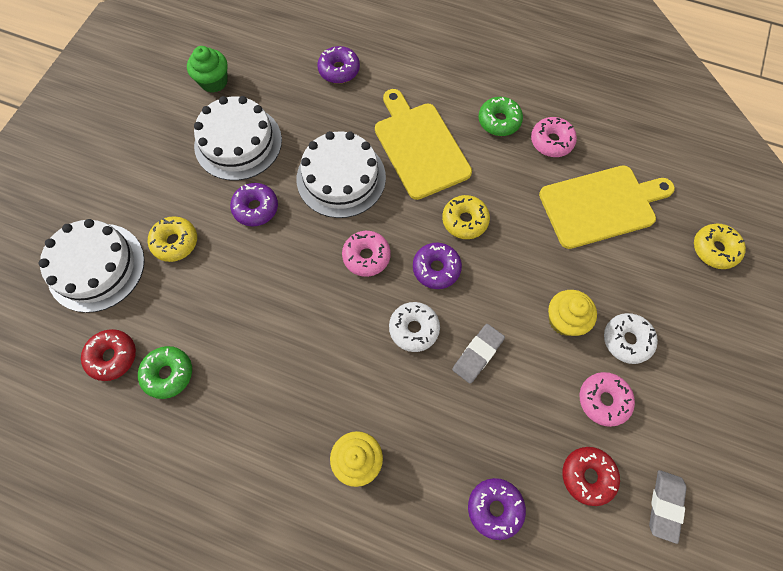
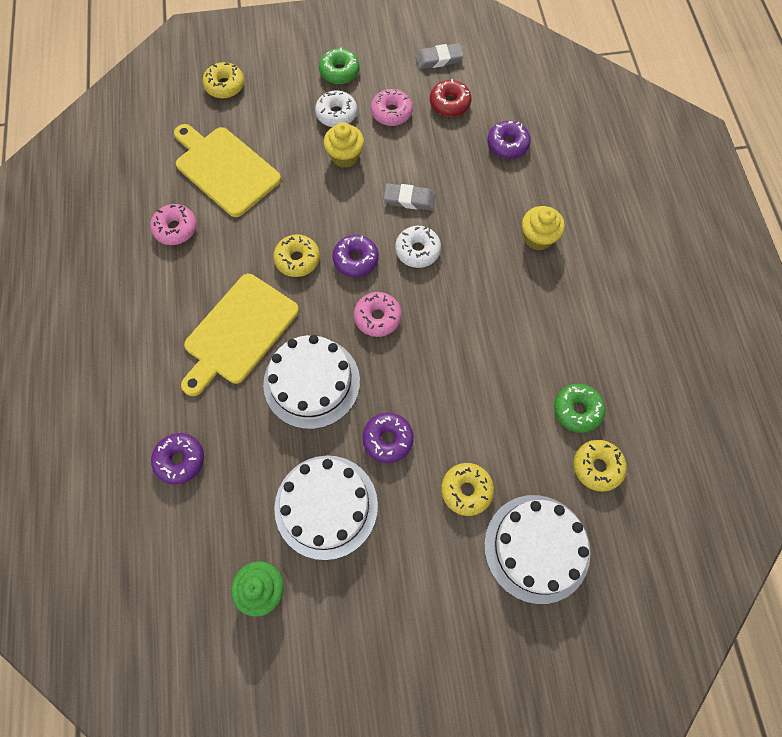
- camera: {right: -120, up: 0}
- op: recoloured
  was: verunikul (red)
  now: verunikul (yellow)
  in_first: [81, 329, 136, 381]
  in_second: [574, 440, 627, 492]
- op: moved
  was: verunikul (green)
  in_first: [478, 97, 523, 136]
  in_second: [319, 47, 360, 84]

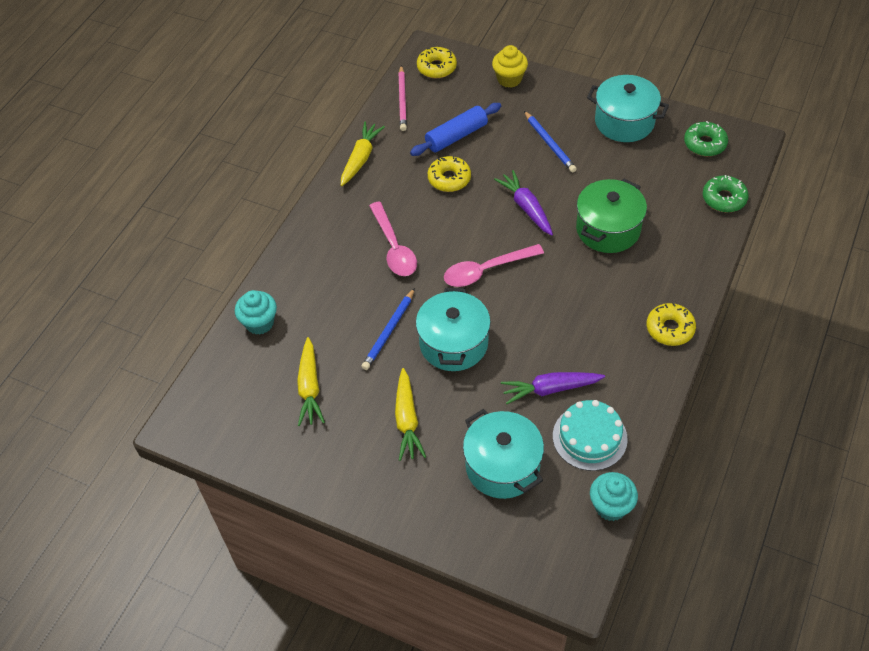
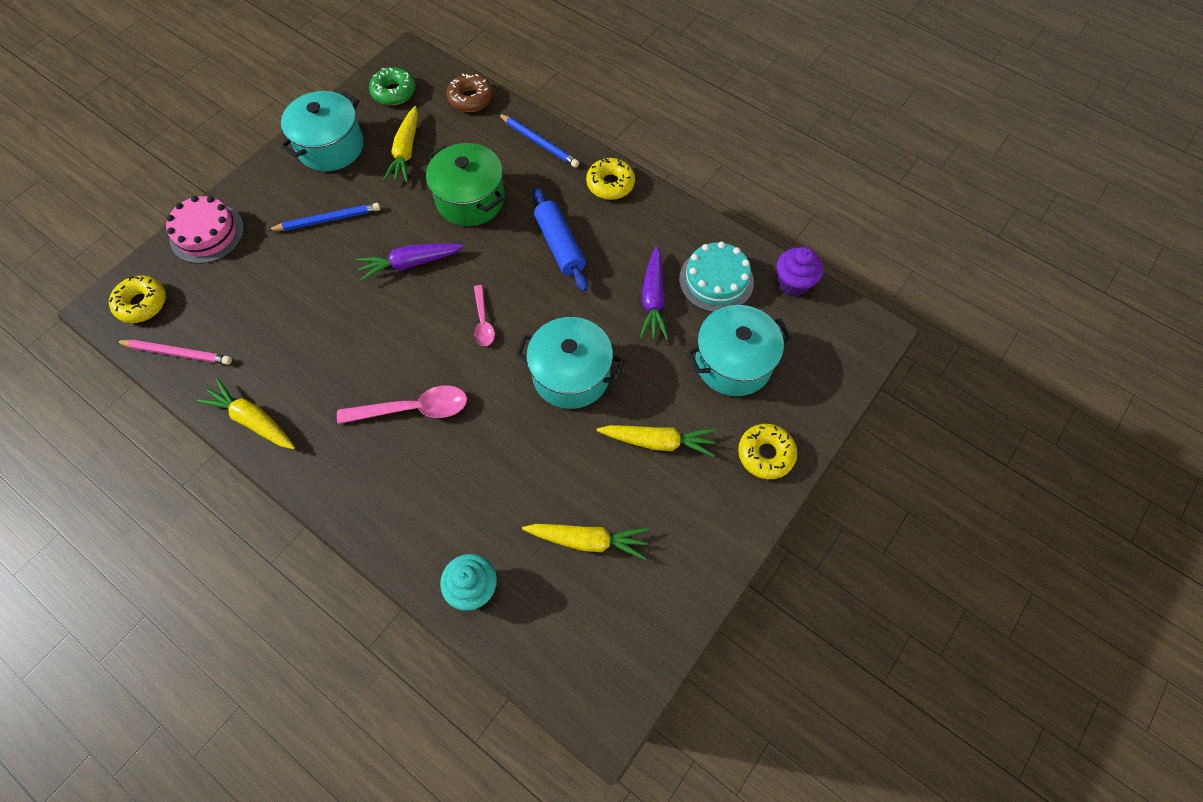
- camera: {right: -80, up: 10}
- op: moved
  was: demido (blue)
  in_first: [361, 288, 415, 370]
  in_second: [498, 113, 579, 168]
- op: moved
  was: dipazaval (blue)
  in_first: [410, 103, 501, 156]
  in_second: [532, 187, 588, 291]
- op: moved
  was: verunikul (yellow)
  in_first: [428, 156, 471, 192]
  in_second: [738, 424, 797, 479]
- op: resized
  was: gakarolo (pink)
  in_first: [444, 244, 544, 287]
  in_second: [474, 285, 495, 346]
  ratio: 0.6
- op: replaced
  was: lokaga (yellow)
  now: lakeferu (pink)
  in_first: [492, 45, 528, 88]
  in_second: [166, 196, 244, 264]
- op: recoloured
  was: lokaga (turquoise)
  now: lokaga (purple)
  in_first: [590, 472, 638, 521]
  in_second: [776, 247, 823, 296]
- op: recoloured
  was: verunikul (green)
  now: verunikul (brown)
  in_first: [703, 175, 749, 212]
  in_second: [446, 74, 493, 112]
- op: added
  now: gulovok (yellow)
  in_second: [383, 106, 418, 183]

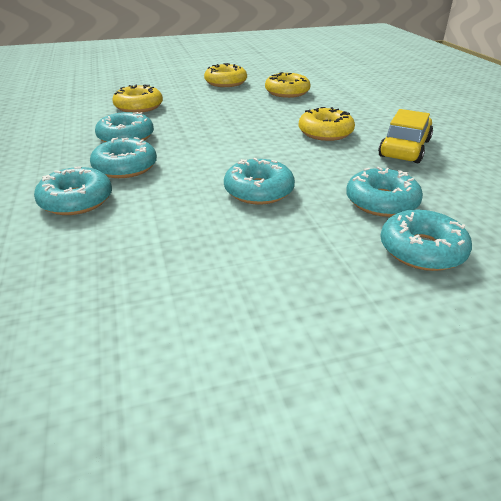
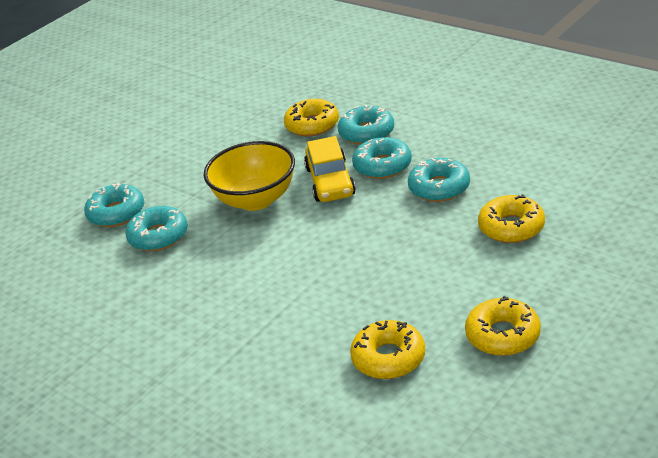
- camera: {right: 150, up: 0}
- op: replaced
  was: verunikul (turquoise)
  now: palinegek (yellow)
  in_first: [224, 158, 295, 205]
  in_second: [204, 141, 295, 211]
- op: moved
  was: verunikul (yellow)
  in_first: [299, 107, 355, 141]
  in_second: [284, 99, 339, 137]
- op: moved
  was: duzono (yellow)
  in_first: [378, 109, 433, 163]
  in_second: [304, 136, 356, 202]

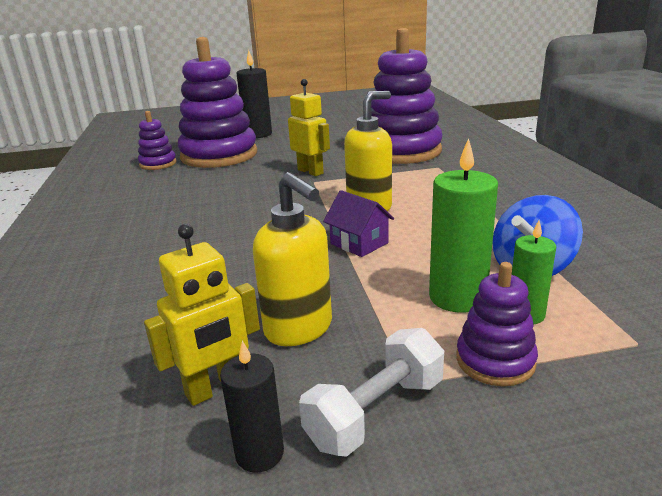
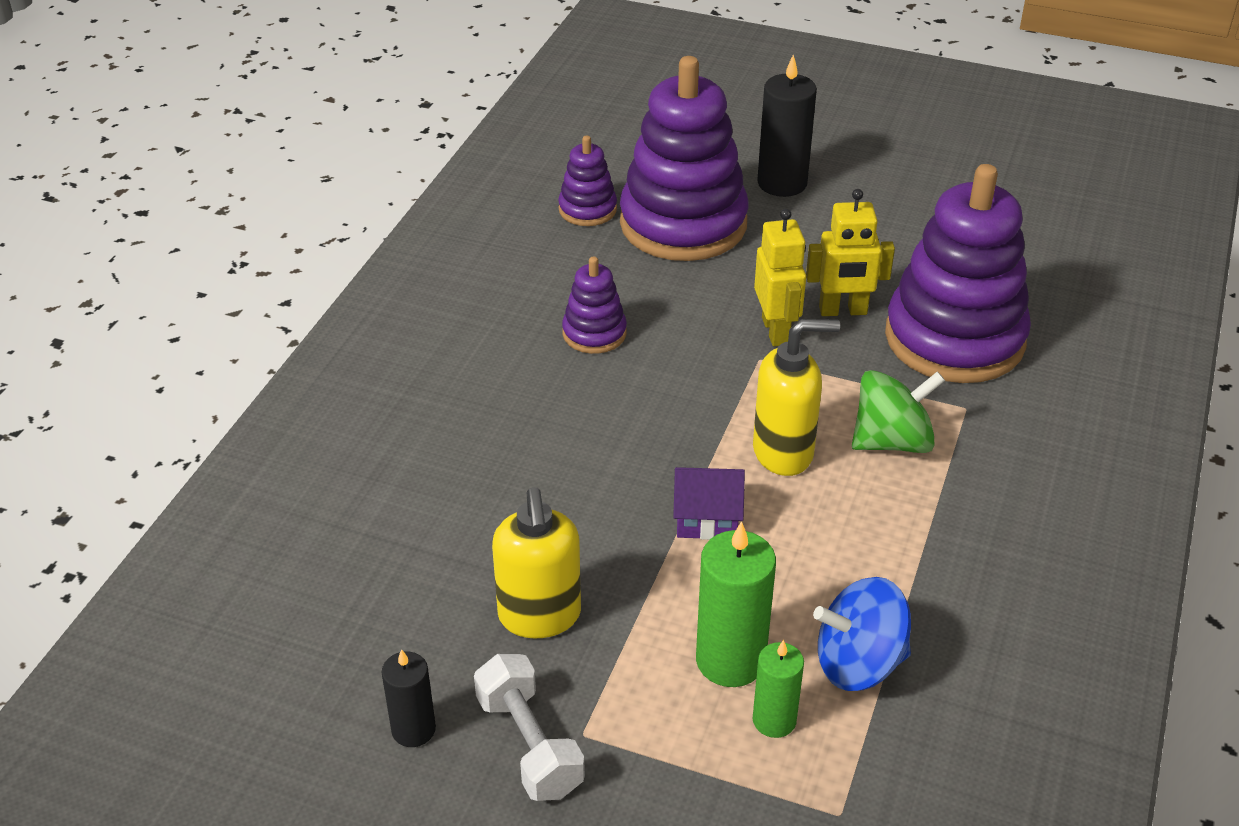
- camera: {right: 30, up: 15}
- op: moved
  was: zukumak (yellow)
  in_first: [144, 224, 260, 406]
  in_second: [806, 189, 895, 316]
- op: turned
  was: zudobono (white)
  in_first: [299, 328, 444, 457]
  in_second: [474, 654, 585, 801]
  clockwise: 75
- op: turned
  was: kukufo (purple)
  in_first: [323, 190, 394, 257]
  in_second: [673, 467, 745, 540]
  clockwise: -75
- op: moved
  was: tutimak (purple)
  in_first: [456, 262, 538, 386]
  in_second: [562, 257, 627, 354]
- op: added
  now: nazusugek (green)
  in_second: [852, 370, 945, 453]

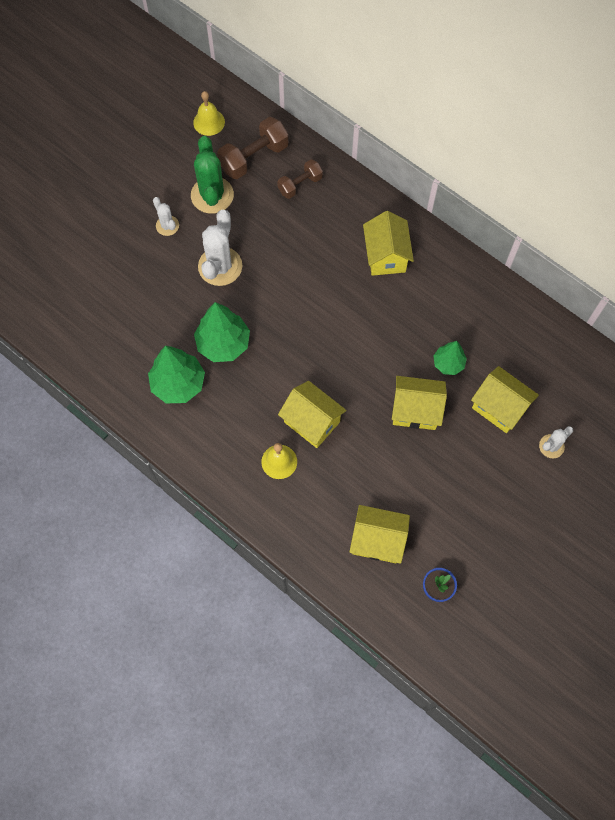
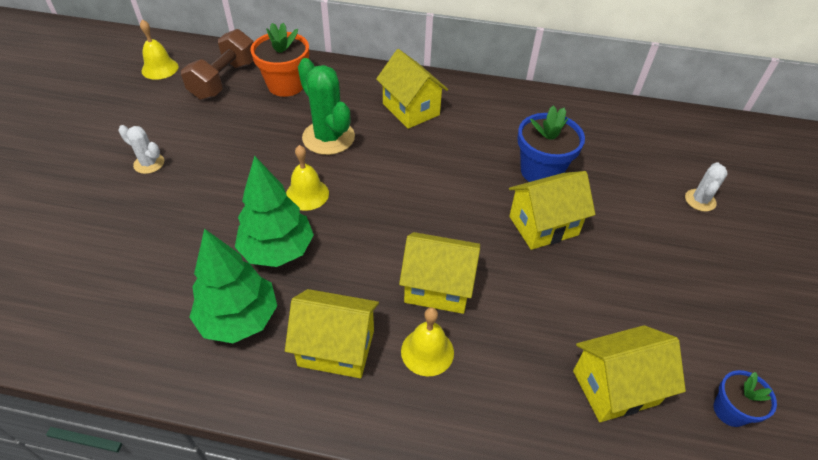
- camera: {right: -30, up: -20}
- op: moved
  was: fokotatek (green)
  in_first: [191, 136, 234, 214]
  in_second: [298, 58, 355, 155]
- op: removed
  was: fokotatek (white)
  in_first: [198, 210, 242, 286]
- op: replaced
  was: zudobono (brown)
  now: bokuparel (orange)
  in_first: [277, 159, 323, 199]
  in_second: [251, 23, 309, 97]
- op: replaced
  was: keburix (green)
  now: bokuparel (blue)
  in_first: [433, 341, 467, 375]
  in_second: [517, 106, 585, 182]
- op: moved
  was: kukufo (yellow)
  in_first: [471, 366, 539, 433]
  in_second: [285, 289, 379, 378]
- op: added
  now: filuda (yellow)
  in_second: [286, 145, 329, 211]

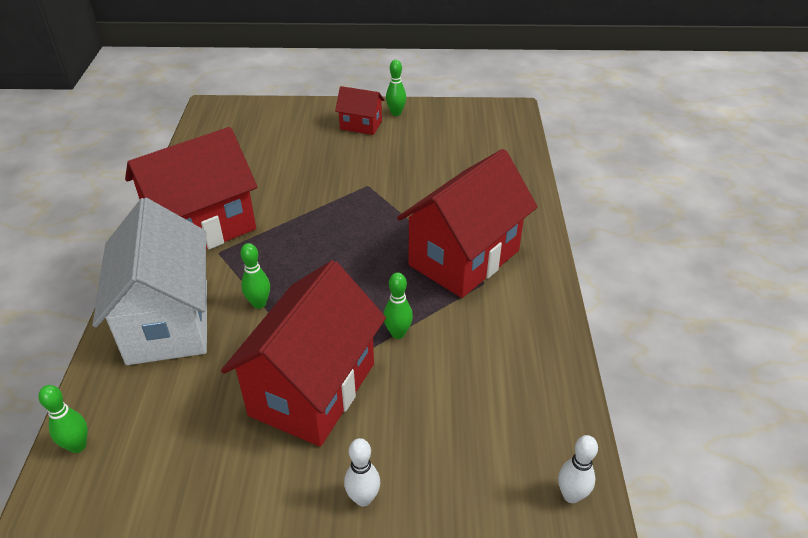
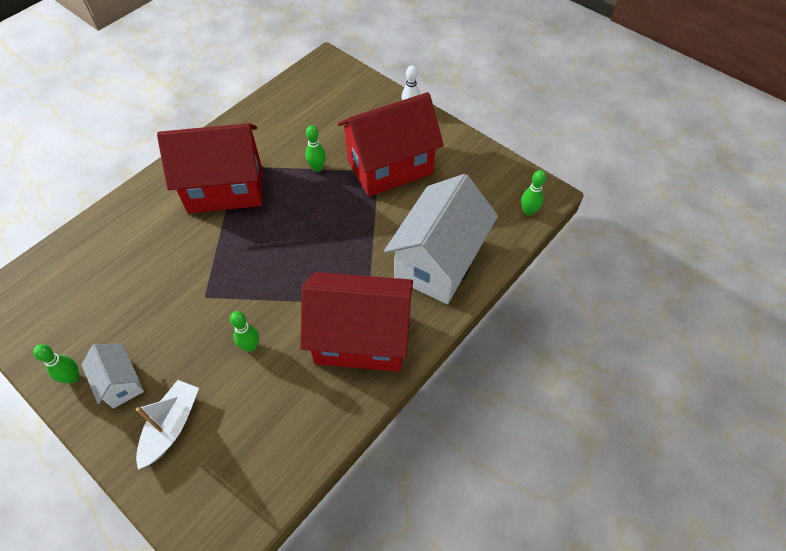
- camera: {right: -140, up: 15}
- op: moved
  was: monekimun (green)
  in_first: [240, 243, 270, 309]
  in_second: [230, 311, 259, 352]
- op: recoloured
  was: kukufo (red)
  now: kukufo (white)
  in_first: [335, 86, 385, 135]
  in_second: [82, 343, 144, 409]
- op: removed
  was: monekimun (white)
  in_first: [558, 435, 598, 503]
- op: added
  now: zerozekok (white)
  in_second: [136, 380, 199, 469]

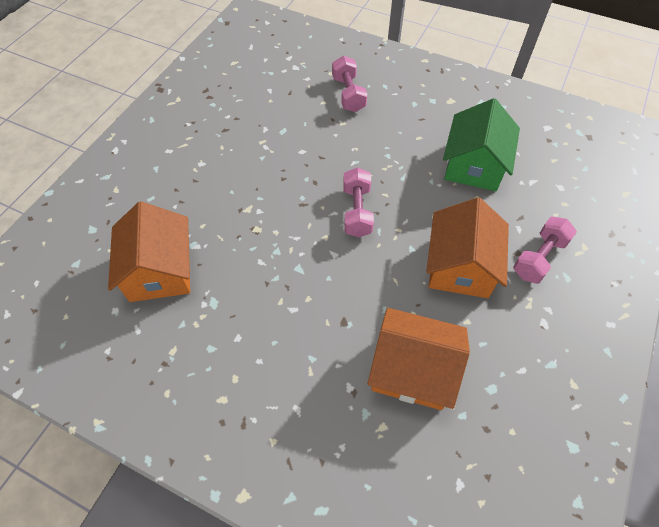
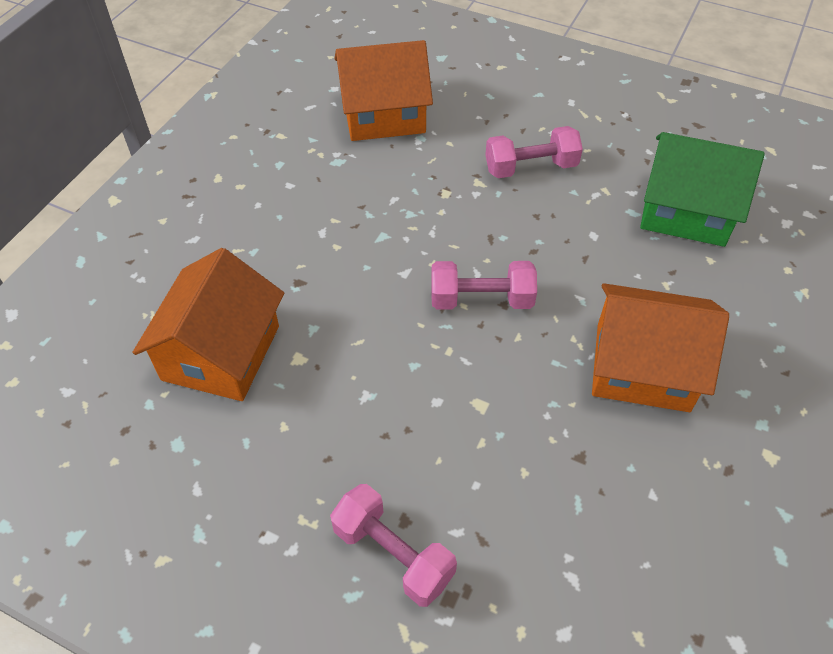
- camera: {right: 90, up: -5}
- op: moved
  was: zudobono (pink)
  in_first: [332, 56, 367, 112]
  in_second: [485, 126, 583, 178]
- op: moved
  was: kukufo (orange)
  in_first: [426, 198, 509, 298]
  in_second: [592, 283, 729, 412]
- op: moved
  was: kukufo (green)
  in_first: [443, 98, 520, 191]
  in_second: [640, 132, 765, 247]

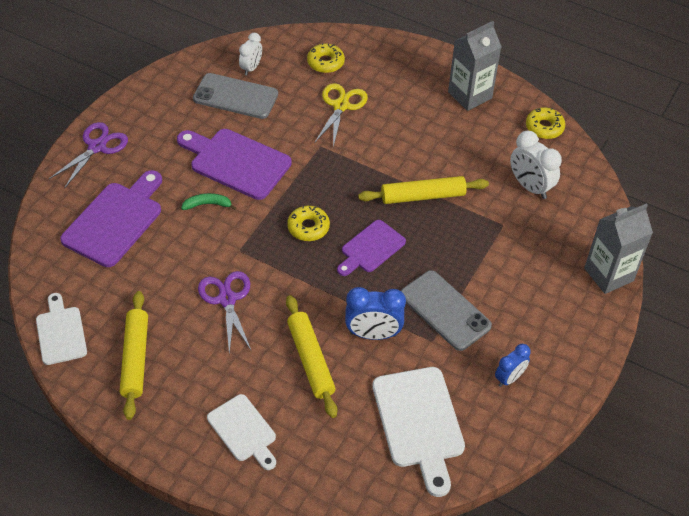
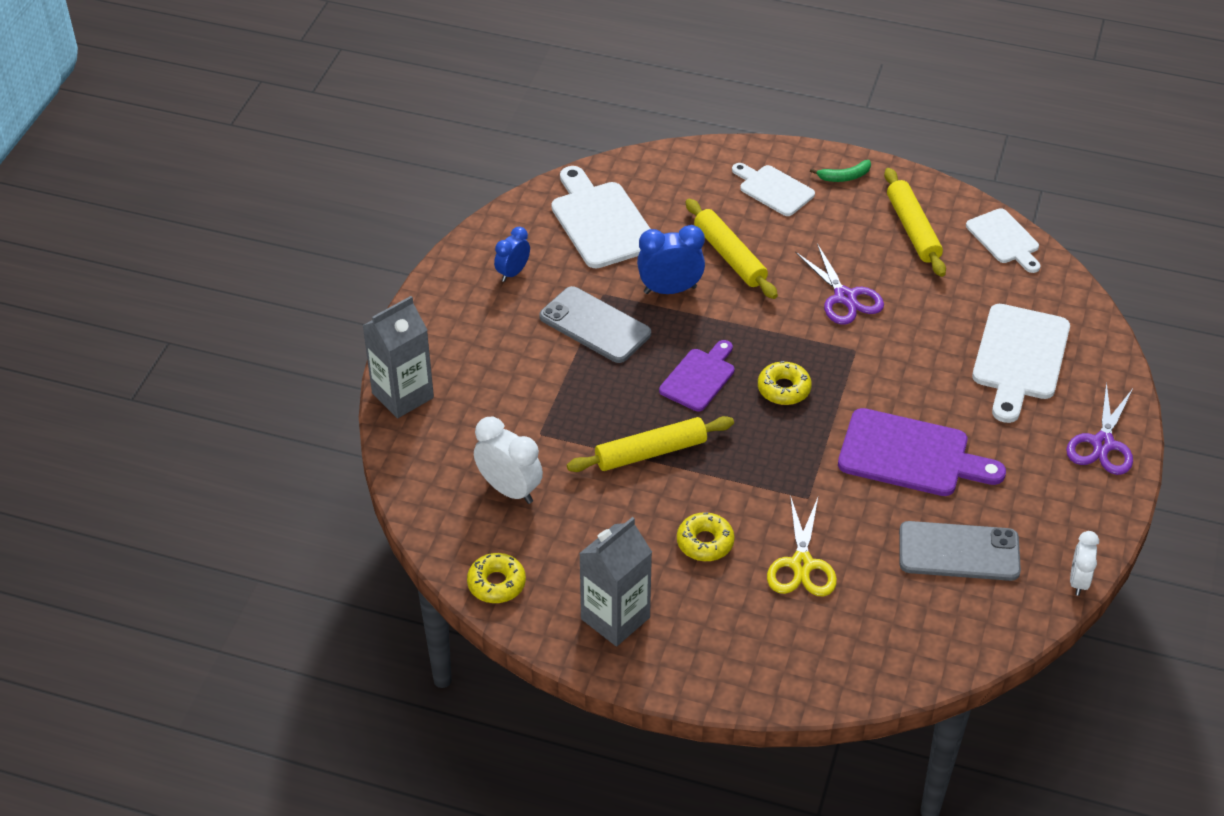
- camera: {right: 170, up: -5}
- op: recoloured
  was: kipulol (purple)
  now: kipulol (white)
  in_first: [60, 170, 162, 267]
  in_second: [972, 304, 1070, 423]
- op: moved
  was: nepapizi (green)
  in_first: [181, 193, 236, 210]
  in_second: [810, 160, 871, 182]
- op: moved
  was: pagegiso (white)
  in_first: [239, 33, 262, 75]
  in_second: [1070, 531, 1099, 596]
- op: moved
  was: verunikul (yellow)
  in_first: [307, 43, 345, 73]
  in_second: [677, 512, 735, 561]

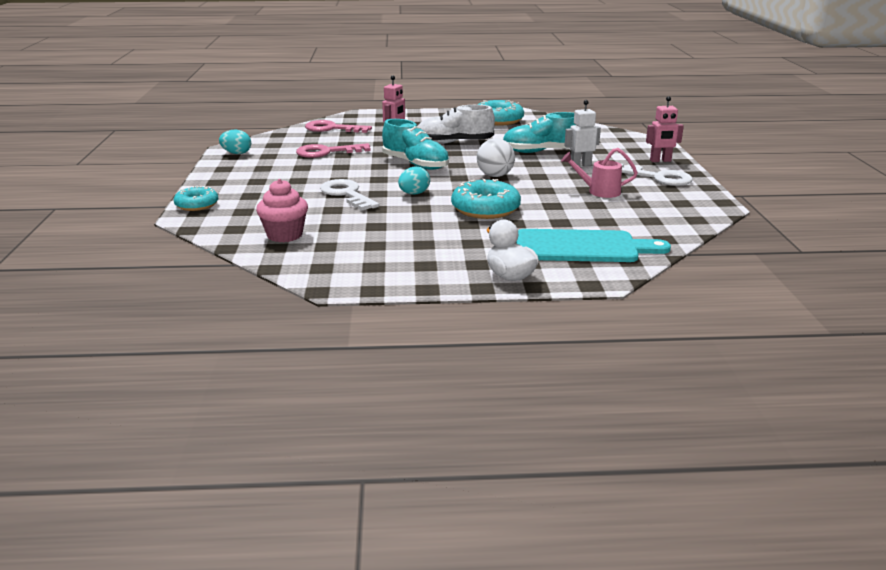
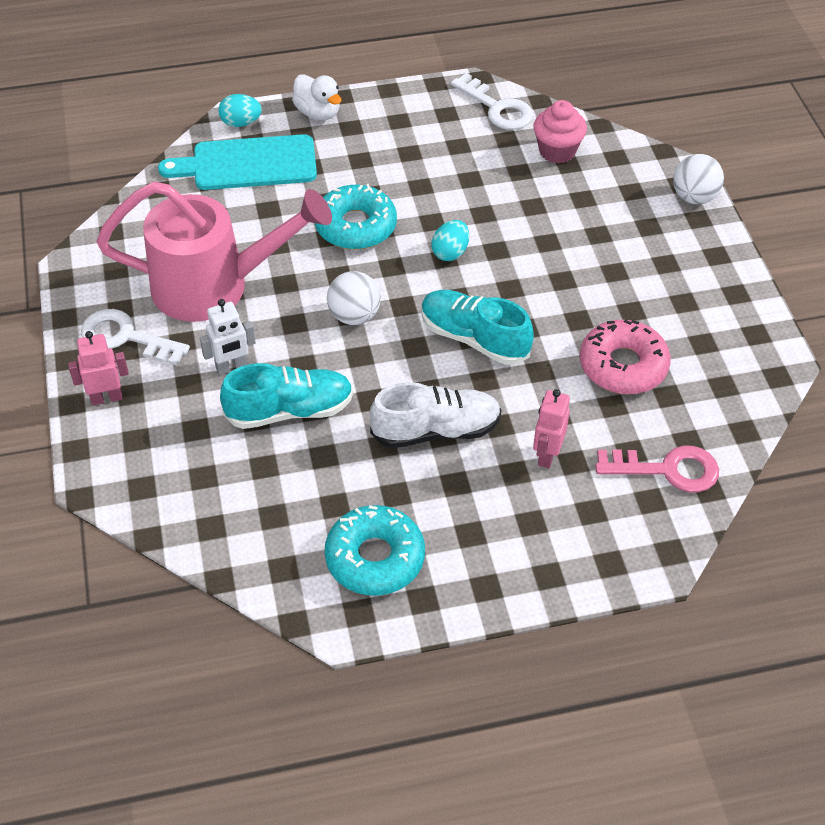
- camera: {right: 170, up: 25}
- op: replaced
  was: verunikul (turquoise)
  now: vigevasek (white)
  in_first: [174, 186, 218, 211]
  in_second: [673, 154, 724, 204]
- op: moved
  was: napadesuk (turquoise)
  in_first: [219, 130, 251, 154]
  in_second: [218, 94, 262, 127]
- op: replaced
  was: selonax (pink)
  now: verunikul (pink)
  in_first: [296, 143, 371, 158]
  in_second: [580, 320, 671, 394]
- op: moved
  was: selonax (white)
  in_first: [320, 179, 379, 210]
  in_second: [451, 73, 533, 130]
- op: resized
  was: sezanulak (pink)
  in_first: [561, 148, 638, 198]
  in_second: [97, 182, 332, 322]
  ratio: 2.31

